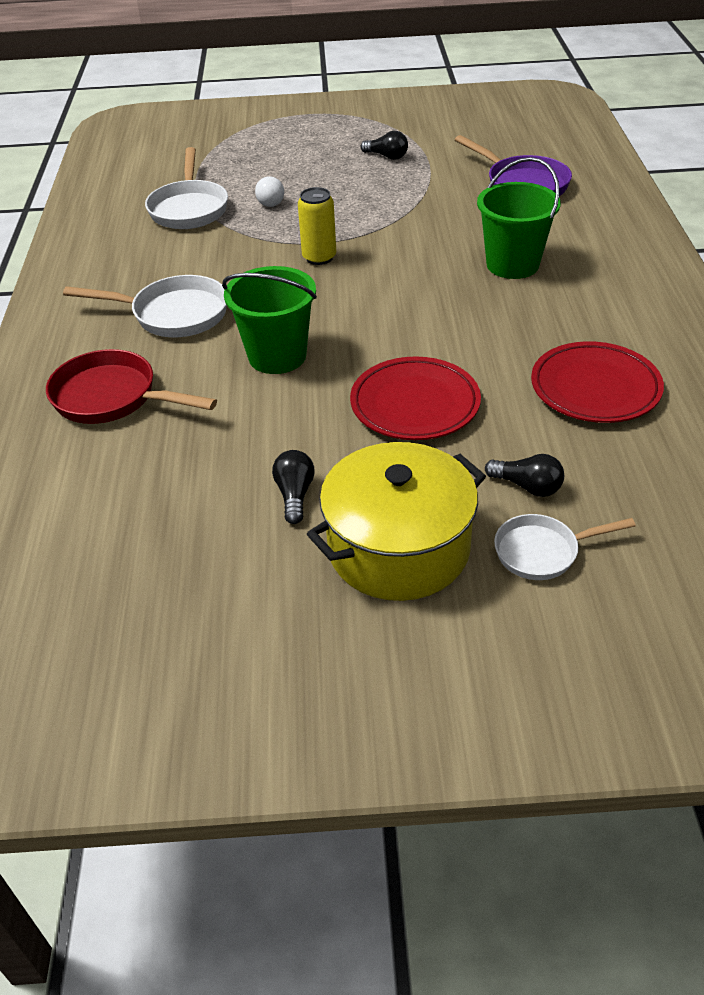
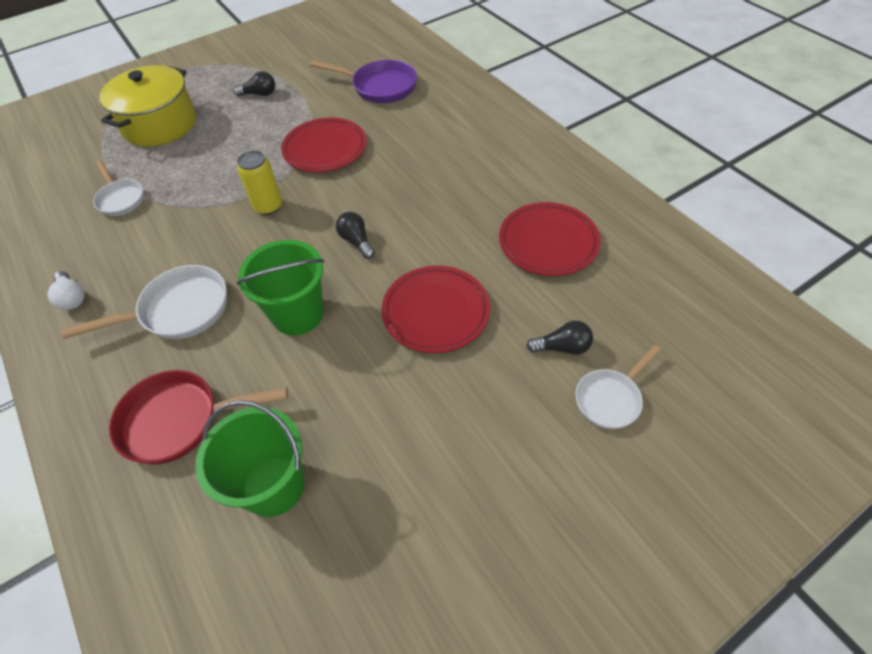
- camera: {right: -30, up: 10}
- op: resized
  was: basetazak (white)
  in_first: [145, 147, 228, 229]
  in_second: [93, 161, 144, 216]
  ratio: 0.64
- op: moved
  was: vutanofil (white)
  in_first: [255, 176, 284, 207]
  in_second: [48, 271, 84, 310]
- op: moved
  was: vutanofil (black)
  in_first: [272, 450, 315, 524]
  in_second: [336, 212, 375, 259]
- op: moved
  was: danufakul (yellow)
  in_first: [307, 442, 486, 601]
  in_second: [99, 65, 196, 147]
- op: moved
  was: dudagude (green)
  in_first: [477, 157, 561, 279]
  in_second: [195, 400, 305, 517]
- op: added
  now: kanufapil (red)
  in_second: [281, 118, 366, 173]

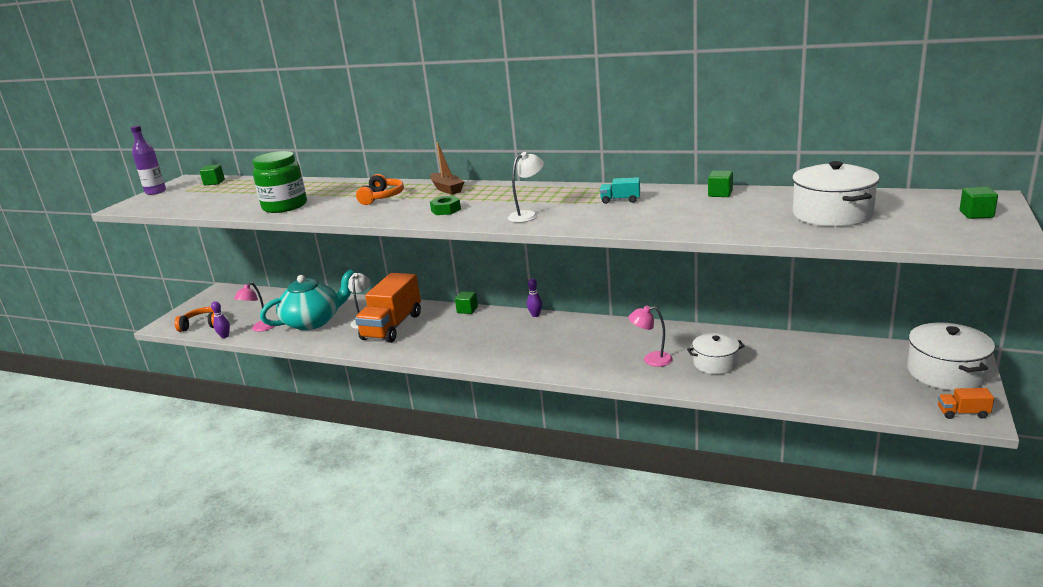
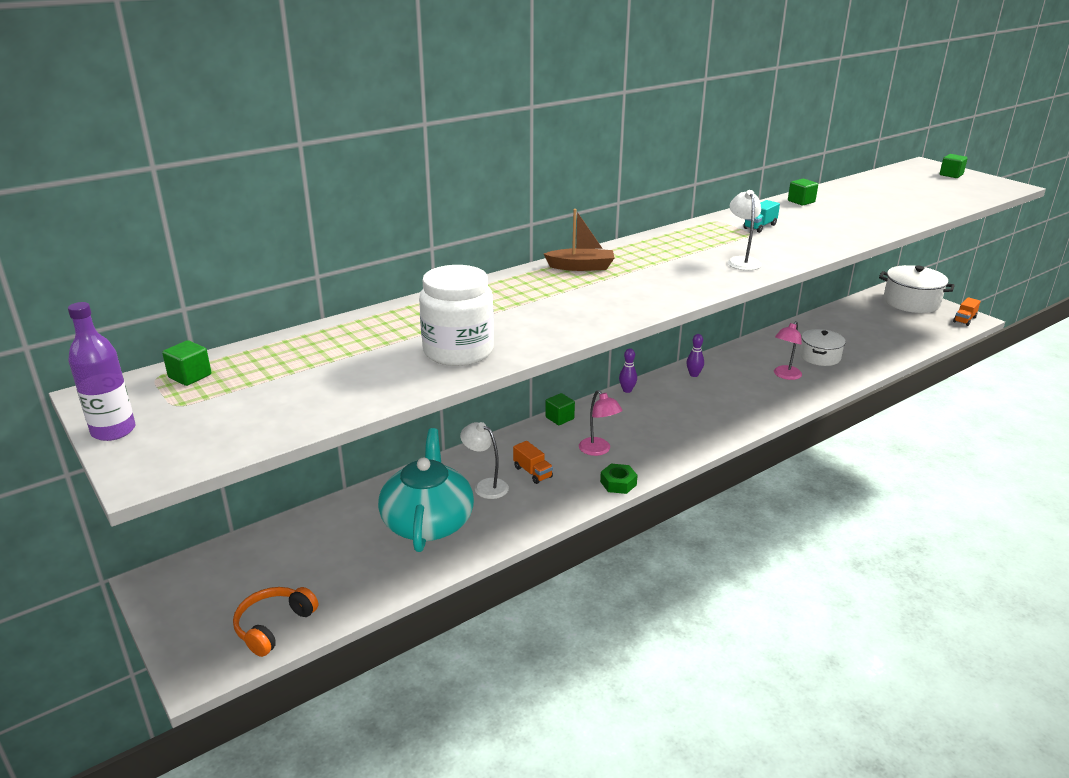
- camera: {right: -60, up: 5}
- op: moved
  was: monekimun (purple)
  in_first: [211, 301, 230, 338]
  in_second: [686, 334, 704, 377]
- op: moved
  was: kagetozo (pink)
  in_first: [234, 282, 274, 332]
  in_second: [579, 390, 622, 456]
- op: recoloured
  was: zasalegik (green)
  now: zasalegik (white)
  in_first: [253, 151, 307, 213]
  in_second: [419, 265, 494, 366]
- op: resized
  was: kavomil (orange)
  in_first: [355, 273, 421, 343]
  in_second: [513, 441, 553, 484]
  ratio: 0.42
- op: removed
  was: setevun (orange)
  in_first: [356, 174, 404, 205]
- op: moved
  was: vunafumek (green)
  in_first: [430, 196, 461, 215]
  in_second: [600, 464, 638, 494]
- op: removed
  was: danufakul (white)
  in_first: [792, 161, 880, 227]

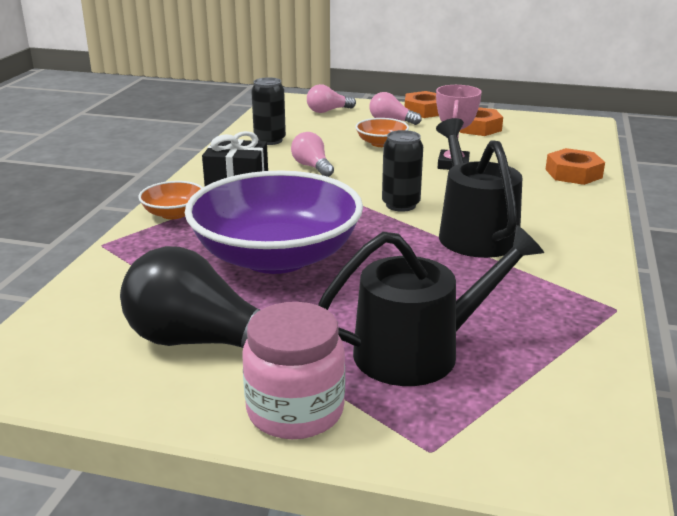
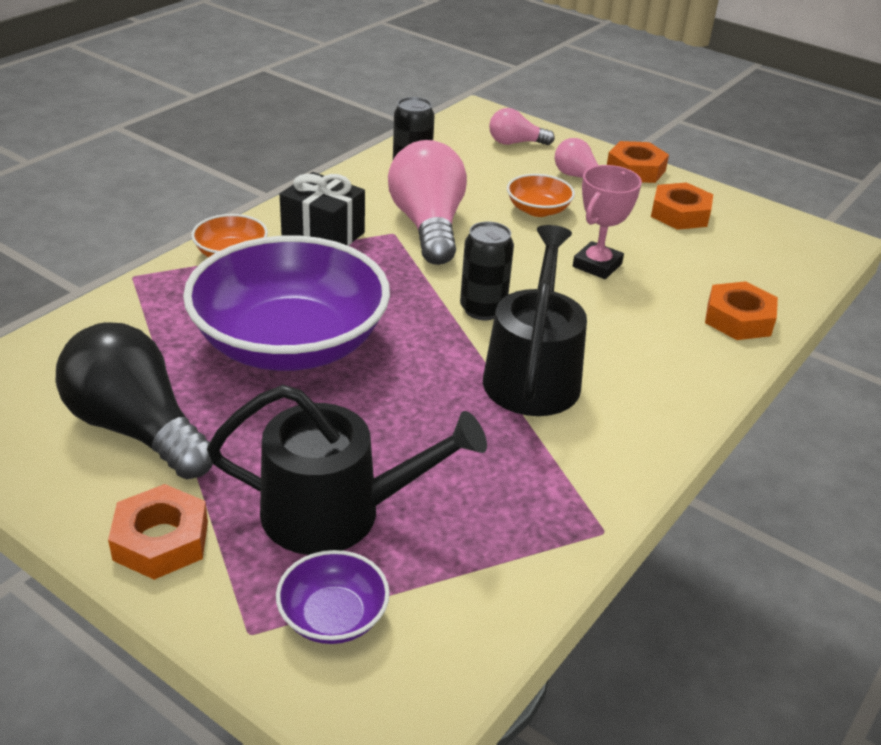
- camera: {right: 20, up: 10}
- op: replaced
  was: zasalegik (pink)
  now: vunafumek (orange)
  in_first: [242, 302, 345, 439]
  in_second: [108, 484, 208, 580]
- op: resized
  was: vutanofil (pink)
  in_first: [291, 132, 334, 177]
  in_second: [388, 140, 467, 265]
  ratio: 1.93
- op: added
  now: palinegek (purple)
  in_second: [276, 550, 390, 644]

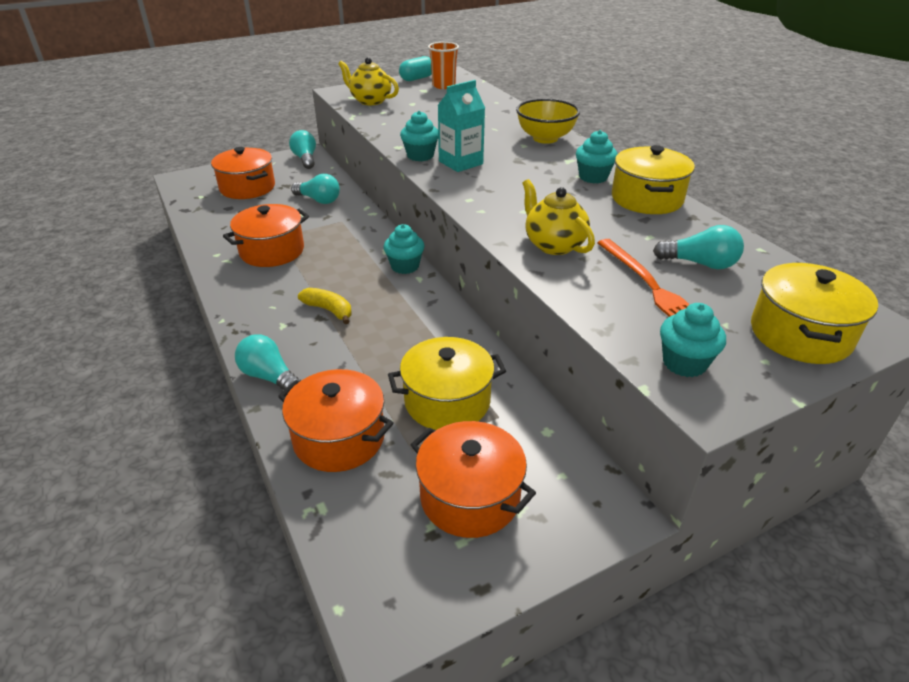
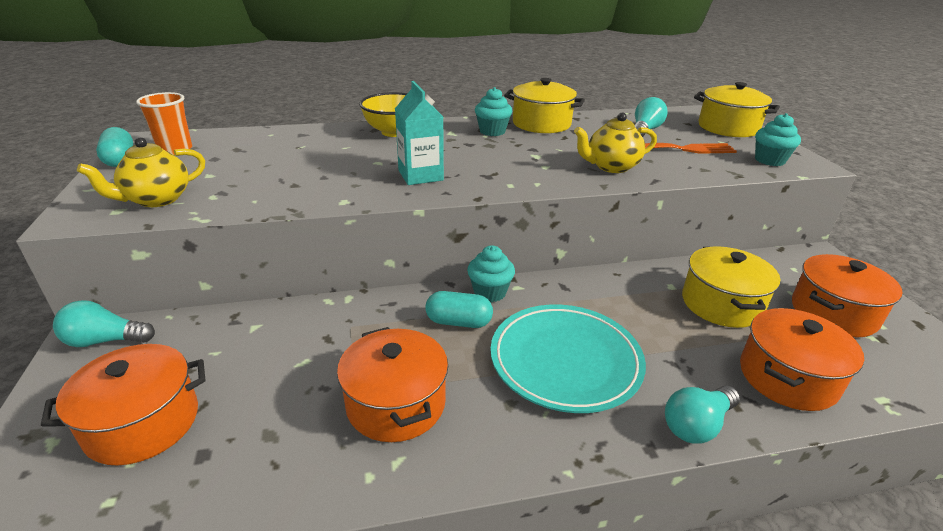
- camera: {right: -75, up: -5}
- op: removed
  was: vutanofil (turquoise)
  in_first: [291, 174, 340, 204]
- op: replaced
  was: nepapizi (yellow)
  now: kanufapil (turquoise)
  in_first: [298, 288, 352, 324]
  in_second: [490, 304, 646, 413]
- op: removed
  was: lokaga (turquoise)
  in_first: [400, 111, 438, 161]
- op: added
  now: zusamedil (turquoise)
  in_second: [425, 291, 493, 328]

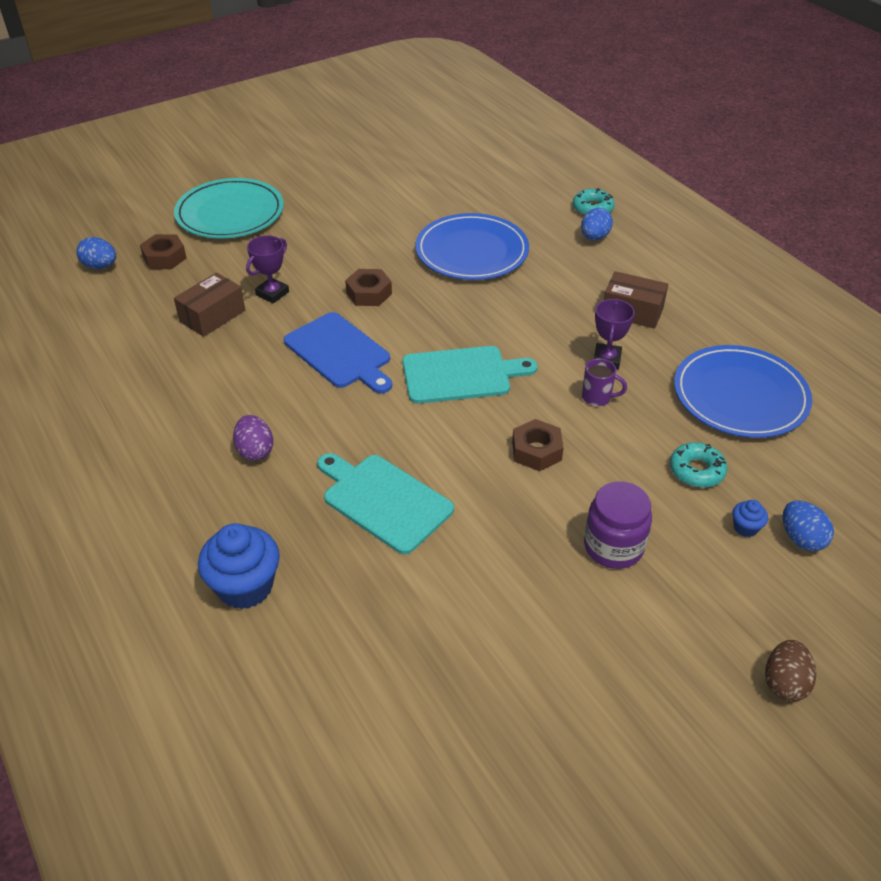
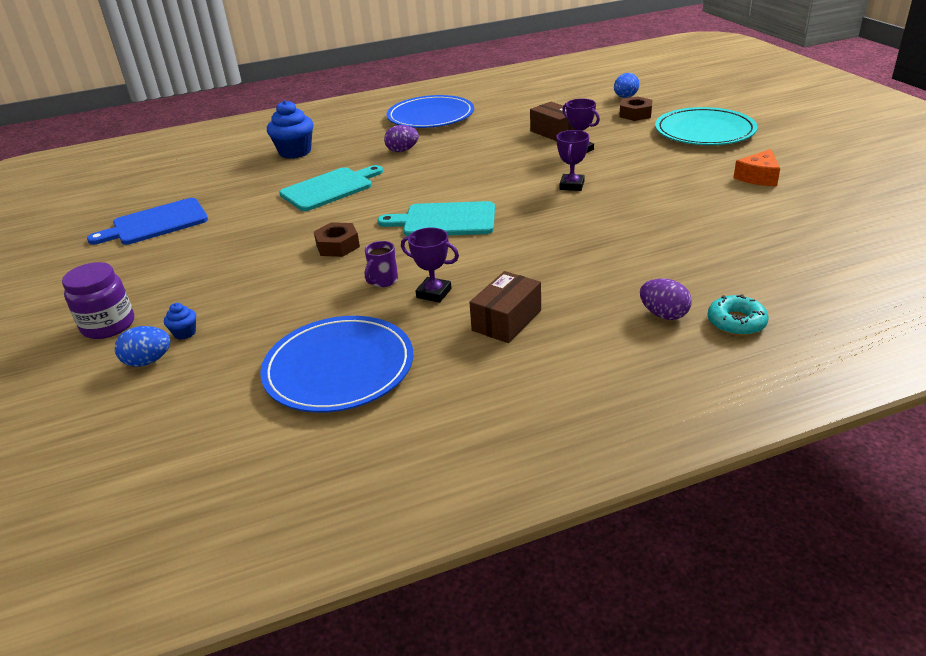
- camera: {right: 105, up: -10}
- op: moved
  was: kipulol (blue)
  in_first: [284, 312, 392, 394]
  in_second: [87, 198, 208, 245]
- op: replaced
  was: vunafumek (brown)
  now: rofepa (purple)
  in_first: [345, 269, 392, 306]
  in_second: [556, 130, 589, 191]
- op: turned
  was: kipulol (turquoise)
  in_first: [402, 346, 538, 404]
  in_second: [377, 201, 495, 236]
  clockwise: 90
- op: moved
  was: kanufapil (blue)
  in_first: [415, 213, 529, 280]
  in_second: [386, 95, 474, 128]
- op: recoloured
  was: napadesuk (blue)
  now: napadesuk (purple)
  in_first: [581, 208, 613, 241]
  in_second: [640, 278, 692, 320]
- op: moved
  was: zasalegik (purple)
  in_first: [584, 481, 652, 569]
  in_second: [62, 262, 134, 339]
- op: removed
  was: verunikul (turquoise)
  in_first: [670, 442, 727, 488]
- op: removed
  was: napadesuk (brown)
  in_first: [765, 640, 816, 702]
- op: added
  now: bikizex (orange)
  in_second: [734, 149, 780, 186]

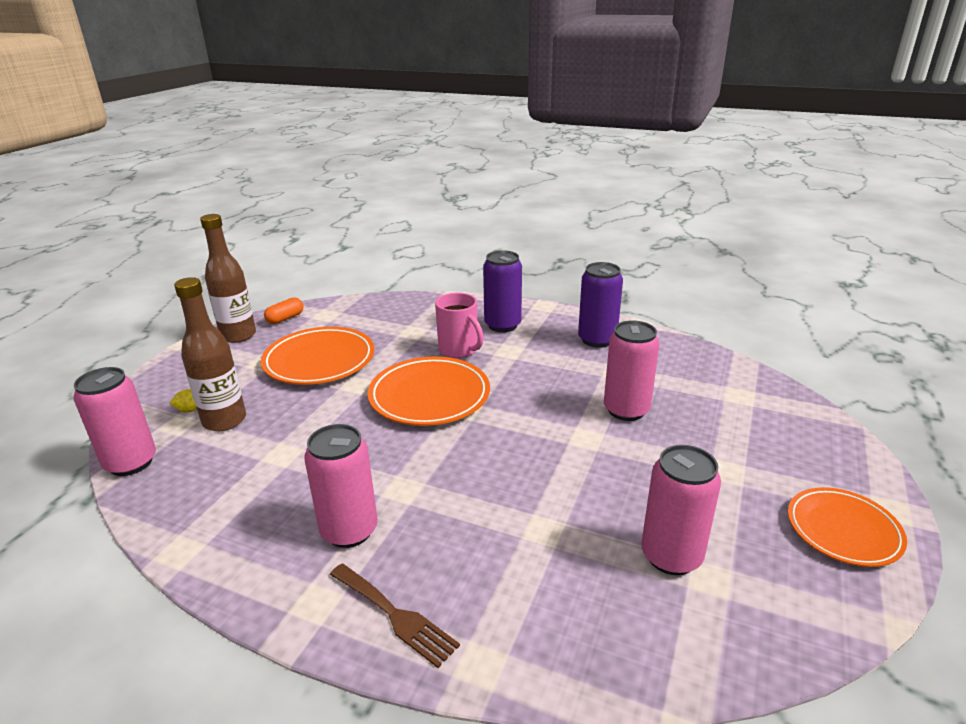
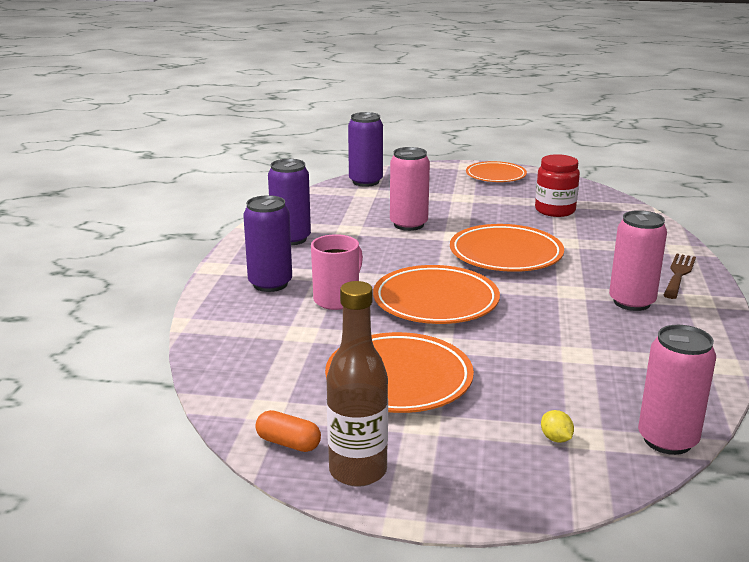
- camera: {right: -105, up: -5}
- op: removed
  was: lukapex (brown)
  in_first: [174, 277, 246, 431]
- op: replaced
  was: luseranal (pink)
  now: zasalegik (red)
  in_first: [641, 445, 721, 575]
  in_second: [535, 154, 580, 217]
- op: added
  now: luseranal (purple)
  in_second: [348, 112, 383, 187]
- op: added
  now: kanufapil (orange)
  in_second: [450, 224, 564, 272]

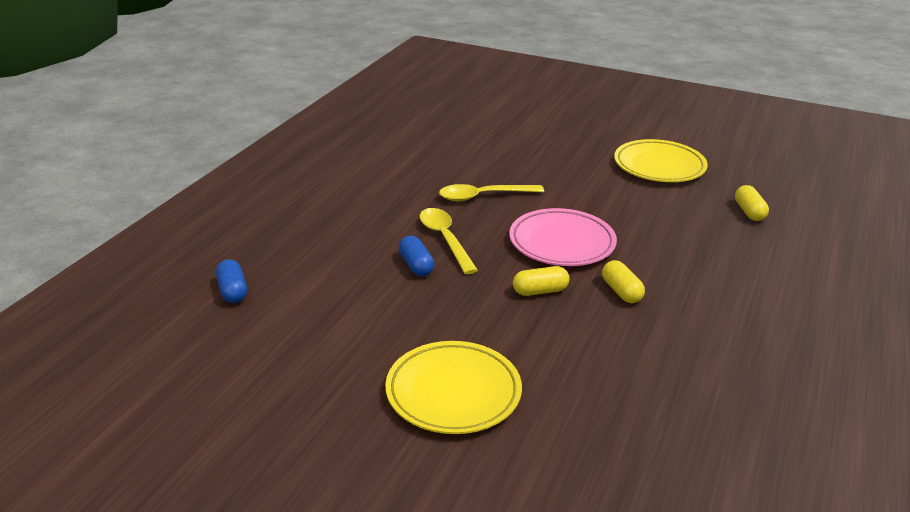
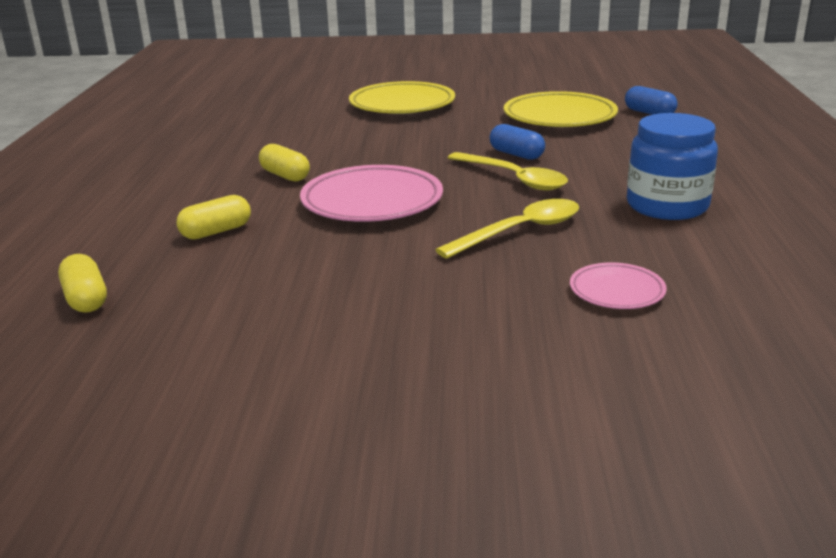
- camera: {right: 160, up: -5}
- op: moved
  was: zusamedil (yellow)
  in_first: [513, 266, 570, 296]
  in_second: [176, 195, 251, 240]
- op: moved
  was: kanufapil (yellow)
  in_first: [614, 139, 708, 182]
  in_second: [504, 91, 618, 127]
- op: added
  now: kanufapil (pink)
  in_second: [570, 263, 667, 309]
- op: added
  now: zasalegik (blue)
  in_second: [627, 113, 718, 220]

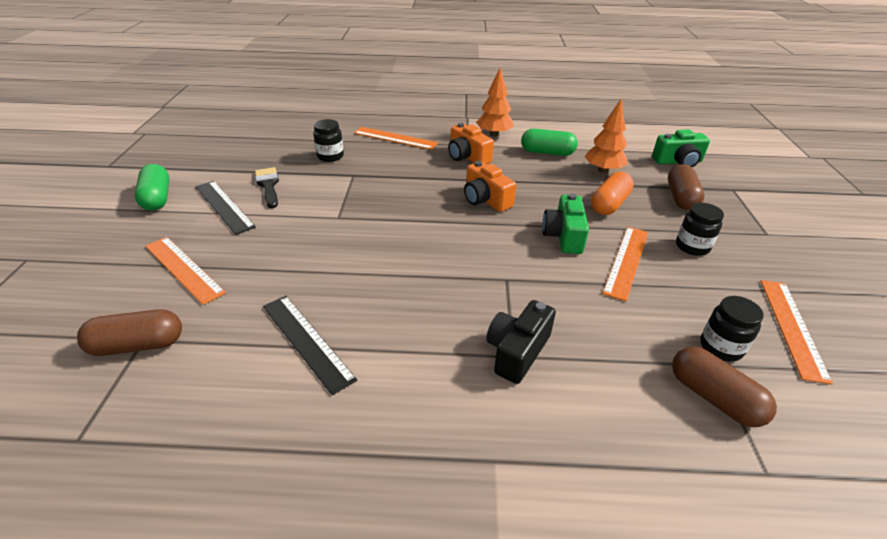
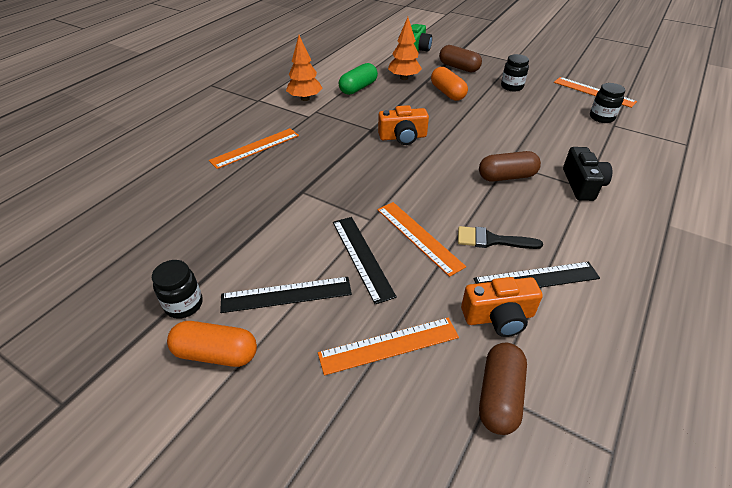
- camera: {right: -60, up: 5}
- op: recoloured
  was: zusamedil (green)
  now: zusamedil (orange)
  in_first: [135, 164, 170, 211]
  in_second: [167, 321, 257, 367]
- op: moved
  was: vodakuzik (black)
  in_first: [255, 167, 279, 208]
  in_second: [458, 226, 543, 249]
- op: moved
  was: zasalegik (black)
  in_first: [313, 119, 344, 162]
  in_second: [152, 260, 203, 319]
- op: moved
  was: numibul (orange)
  in_first: [448, 123, 494, 164]
  in_second: [461, 277, 543, 337]
- op: turned
  was: numibul (black)
  in_first: [486, 300, 556, 384]
  in_second: [563, 147, 612, 201]
  clockwise: -150
- op: removed
  was: numibul (green)
  in_first: [542, 194, 589, 254]
- op: moved
  was: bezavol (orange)
  in_first: [602, 227, 648, 301]
  in_second: [377, 202, 466, 277]
- op: moved
  was: zusamedil (brown)
  in_first: [672, 346, 777, 427]
  in_second: [479, 151, 541, 182]
- op: added
  now: bezavol (black)
  in_second: [333, 217, 397, 304]

